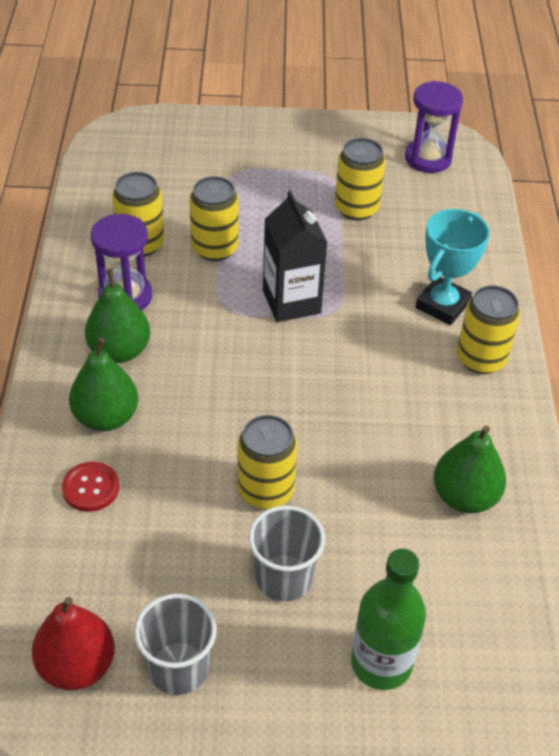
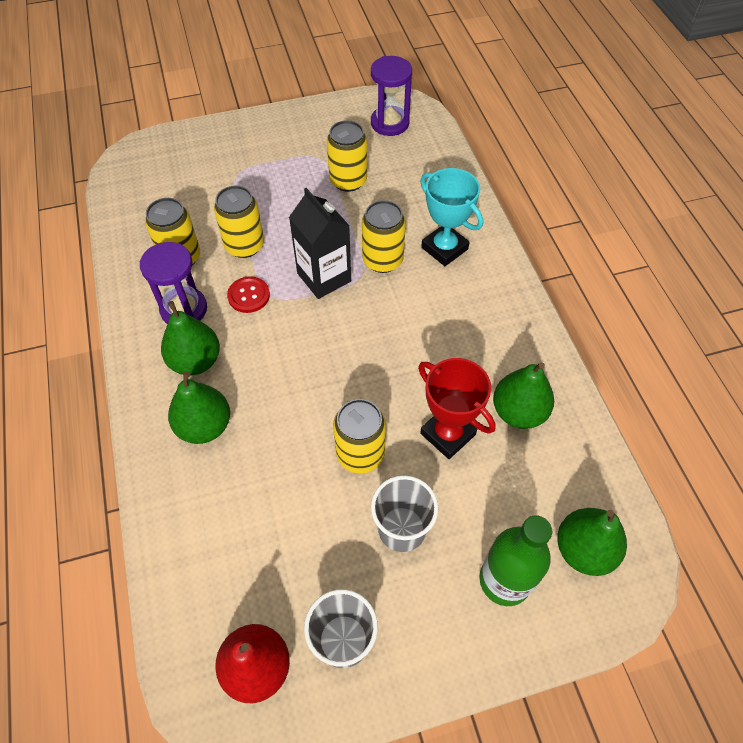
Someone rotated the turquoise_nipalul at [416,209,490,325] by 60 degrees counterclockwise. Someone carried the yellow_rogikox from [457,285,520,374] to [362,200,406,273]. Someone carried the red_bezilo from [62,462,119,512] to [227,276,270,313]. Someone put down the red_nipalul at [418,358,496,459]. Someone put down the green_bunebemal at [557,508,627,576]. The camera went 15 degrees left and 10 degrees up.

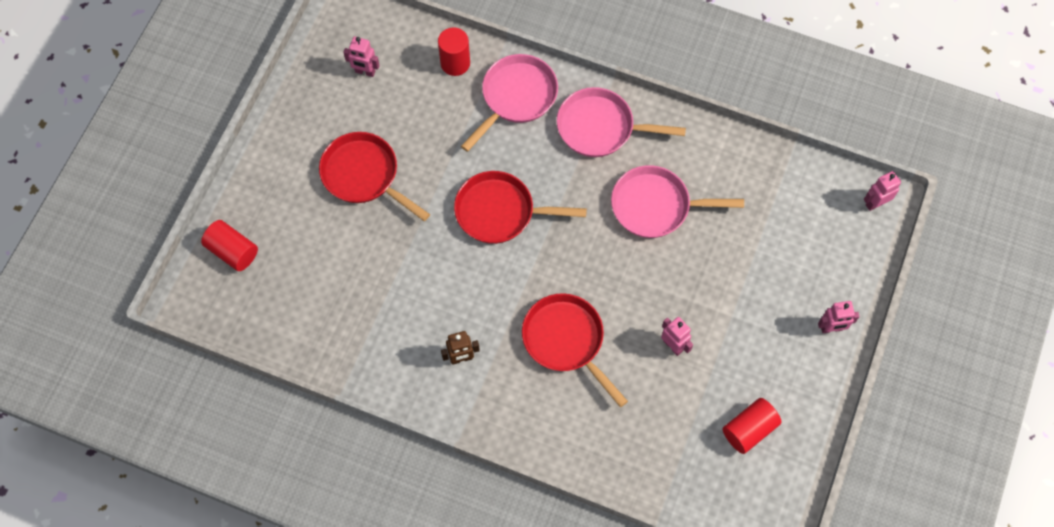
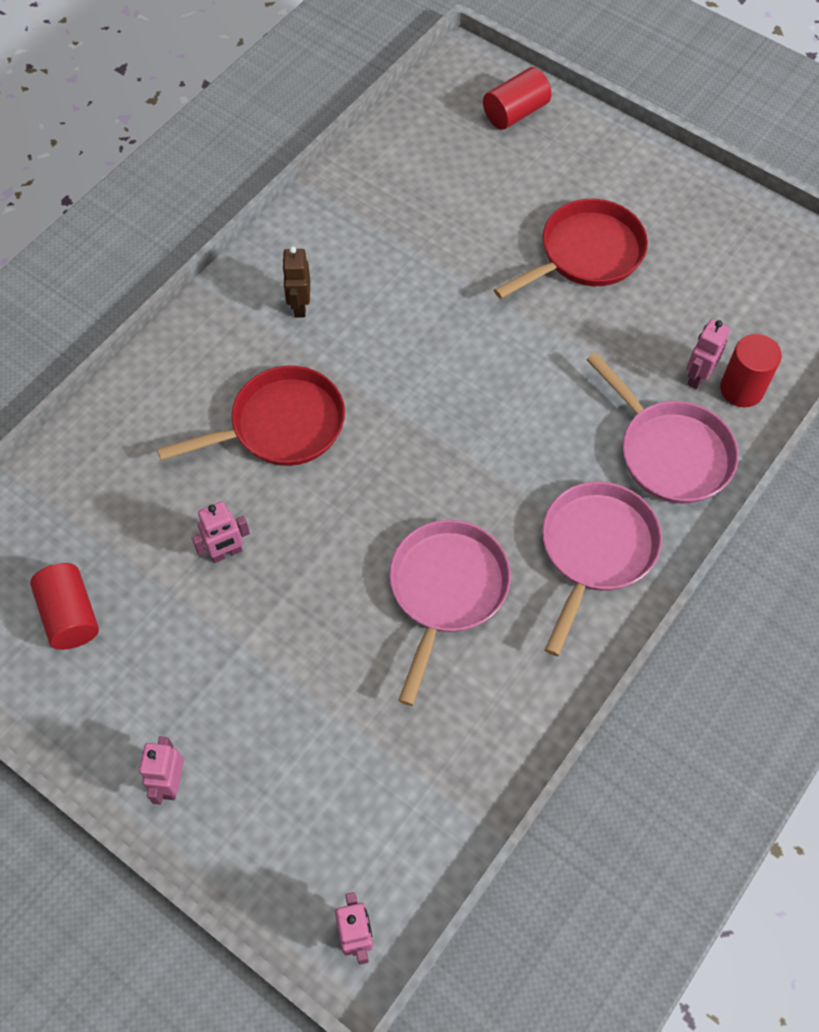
Someone carried the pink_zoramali from [344,37,380,77] to [686,319,730,389]. Someone took away the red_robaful at [454,171,587,244]. The camera went 105 degrees right and 5 degrees down.

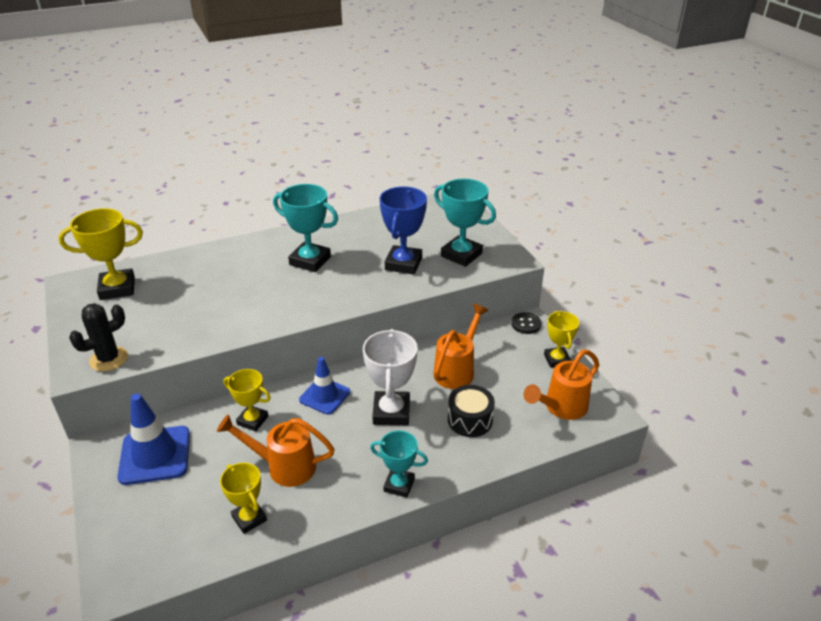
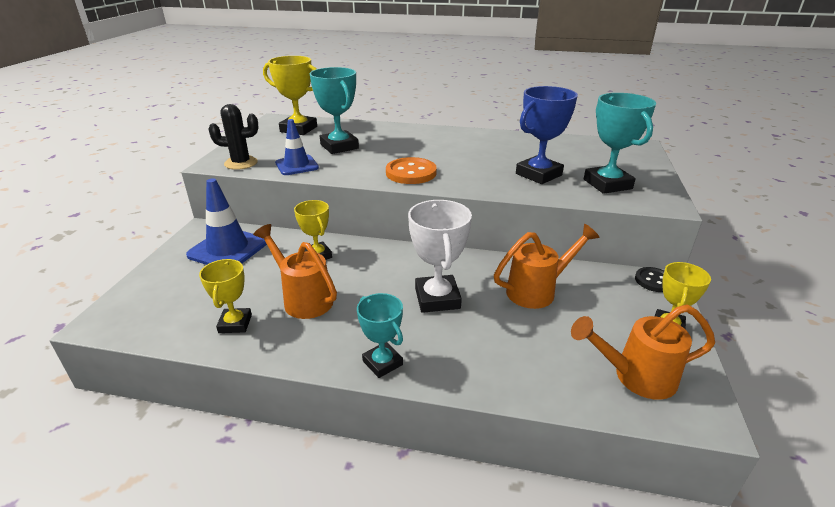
Someone carried the turquoise_nipalul from [273,184,338,272] to [310,67,359,154]. Someone rotated the white_nipalul at [363,329,418,425] by 45 degrees counterclockwise. Someone carried the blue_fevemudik from [299,357,350,415] to [275,119,319,175]. Someone took away the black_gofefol at [448,385,495,437]. Someone put down the orange_bezilo at [386,157,437,184]. The camera went 35 degrees right and 5 degrees down.

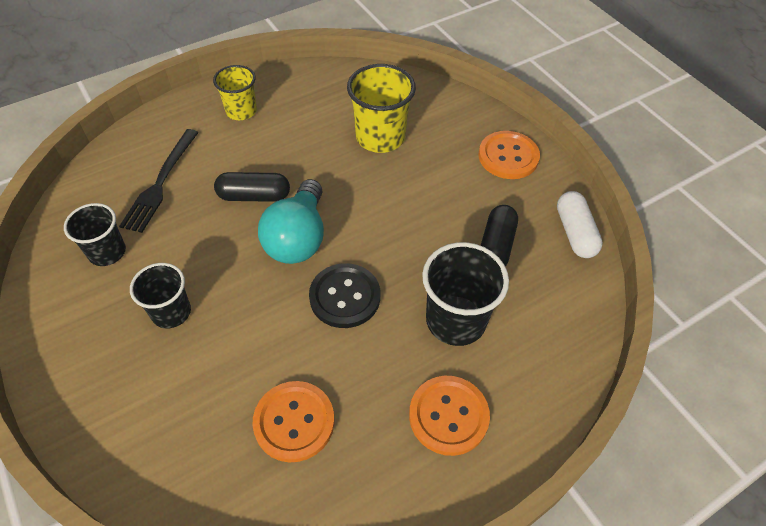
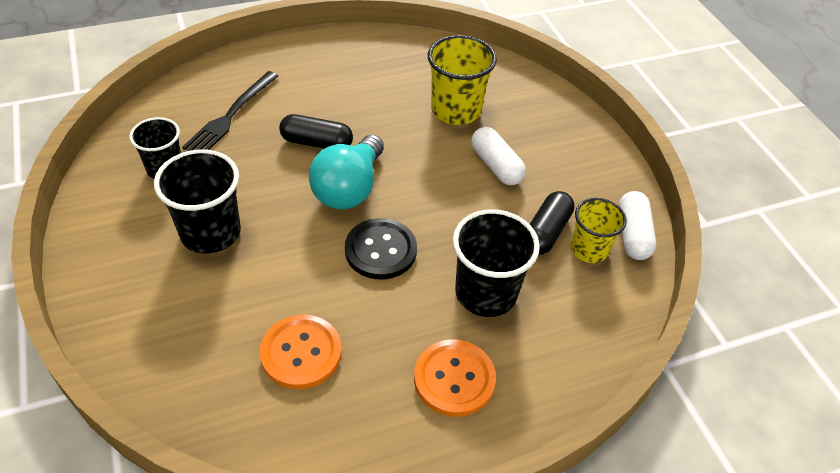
Someone carried the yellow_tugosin from [213,65,257,120] to [571,198,627,263]. Someone took away the orange_bezilo at [478,131,540,179]. Someone scaled the black_tugosin at [130,263,191,328] by 1.54. Someone put down the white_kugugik at [471,127,526,185]. The camera went 10 degrees right and 5 degrees down.

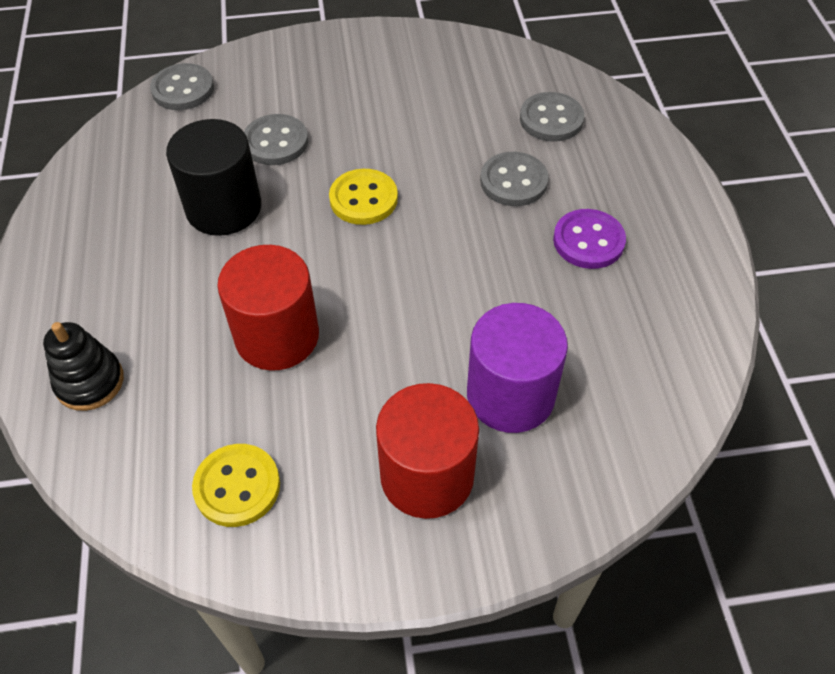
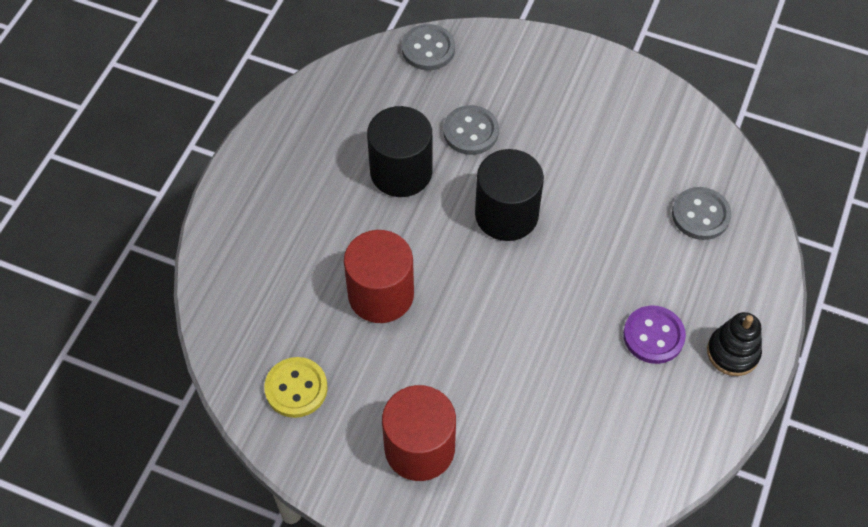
Someone took away the grey_bezilo at [480,152,548,206]. Someone swapped the yellow_bezilo at [329,169,398,225] for the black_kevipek at [475,149,544,241]. Someone took away the purple_kevipek at [467,303,568,433]. Someone carried the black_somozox from [43,322,124,411] to [707,312,762,376]. The camera went 30 degrees right and 5 degrees up.

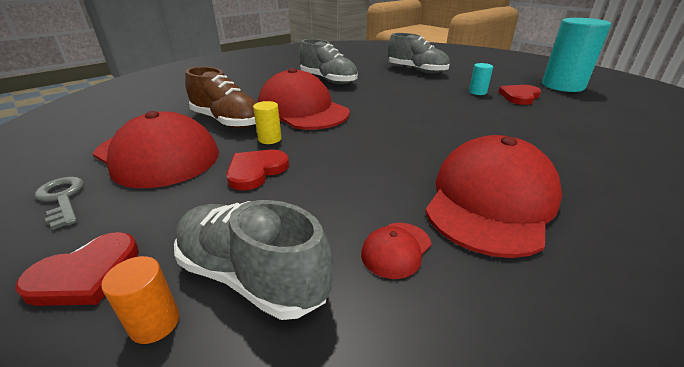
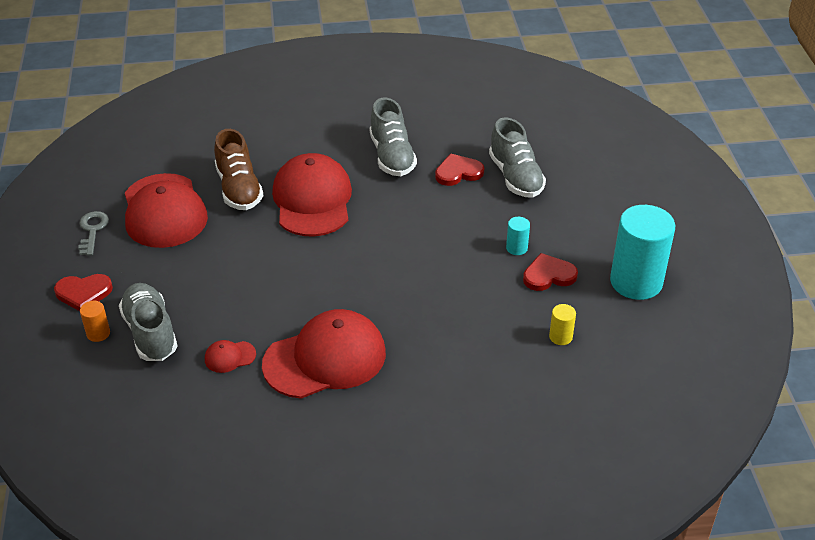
Someone carried the yellow_kevipek from [253,101,282,144] to [549,304,576,345]. Someone carried the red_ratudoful from [226,150,289,190] to [435,154,484,186]. The camera went 35 degrees right and 10 degrees up.

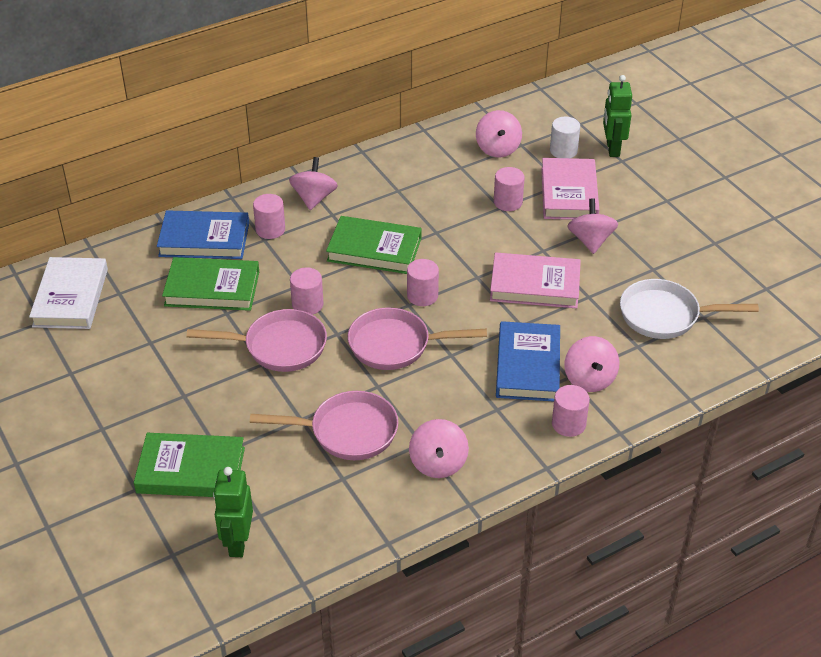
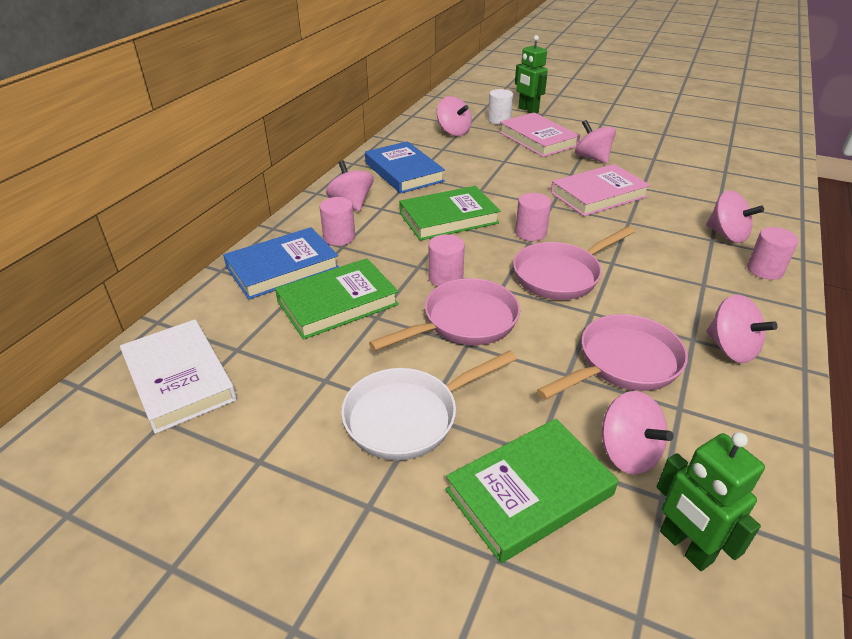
Someone took away the pink_kevipek at [494,167,525,211]. Someone carried the white_robaful from [620,279,759,339] to [341,350,517,460]. Someone carried the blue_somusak from [496,321,560,402] to [365,141,445,194]. Someone put down the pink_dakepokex at [602,391,673,475]. The camera went 35 degrees left and 5 degrees down.

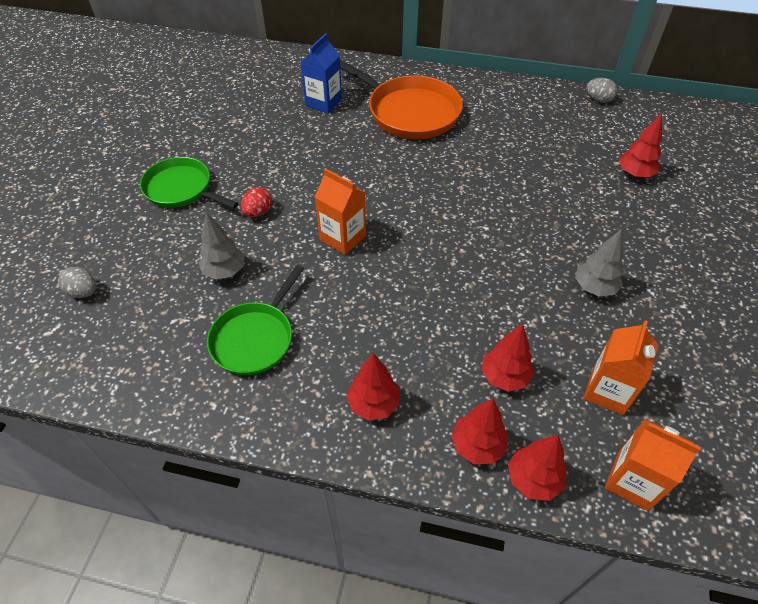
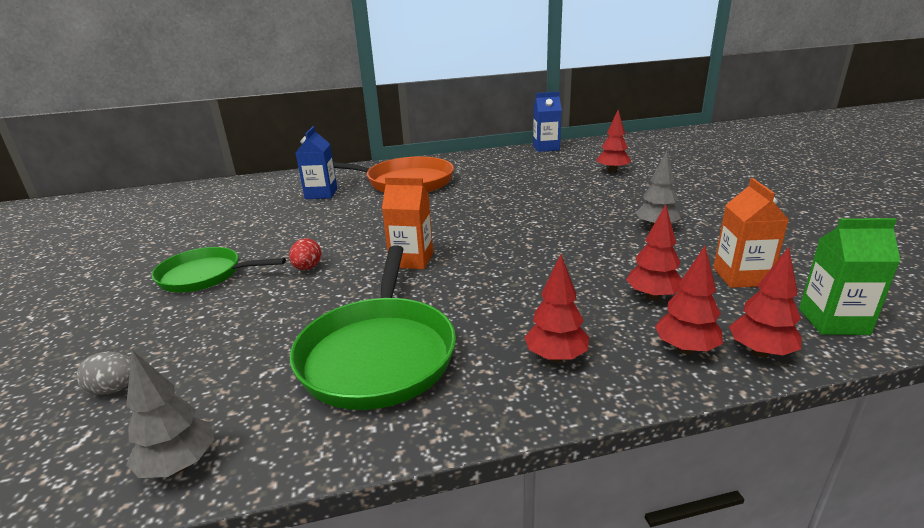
Someone swapped the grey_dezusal at [586,78,617,103] for the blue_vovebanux at [533,92,562,152]. Someone carried the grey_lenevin from [199,212,245,280] to [126,350,214,478]. Someone scaled the green_robaful at [207,265,304,375] by 1.52. Someone repainted the orange_vovebanux at [605,419,701,511], which became the green_vovebanux at [799,218,901,335]. The camera went 25 degrees left and 25 degrees down.

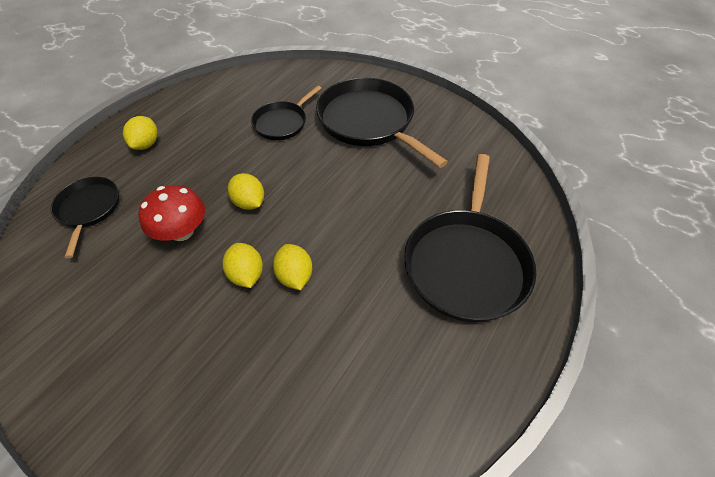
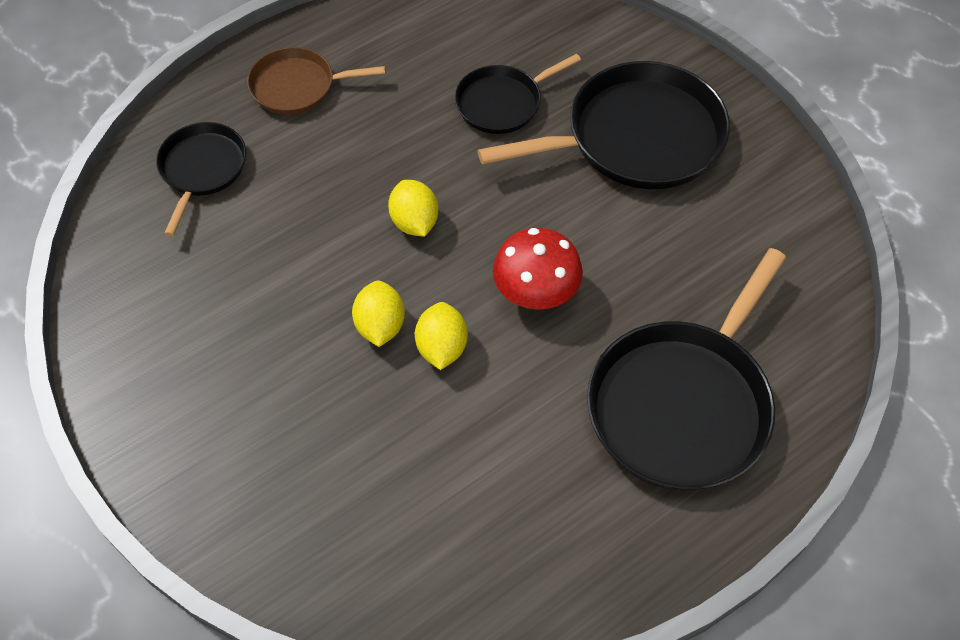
Someone rotated the black_robaful at [316,78,448,168] by 90 degrees clockwise. Someone swapped the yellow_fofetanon at [123,116,158,150] for the brown_robaful at [247,47,385,115]. Someone carried the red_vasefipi from [138,185,205,241] to [493,228,583,310]. The camera went 20 degrees right and 5 degrees up.

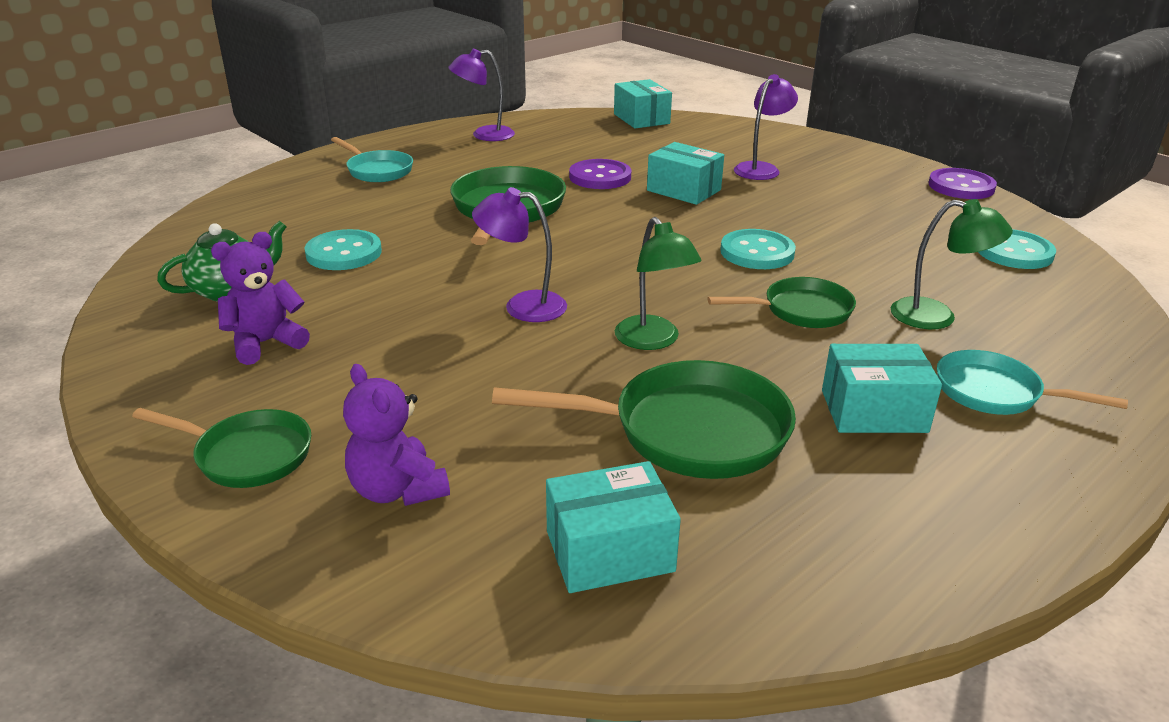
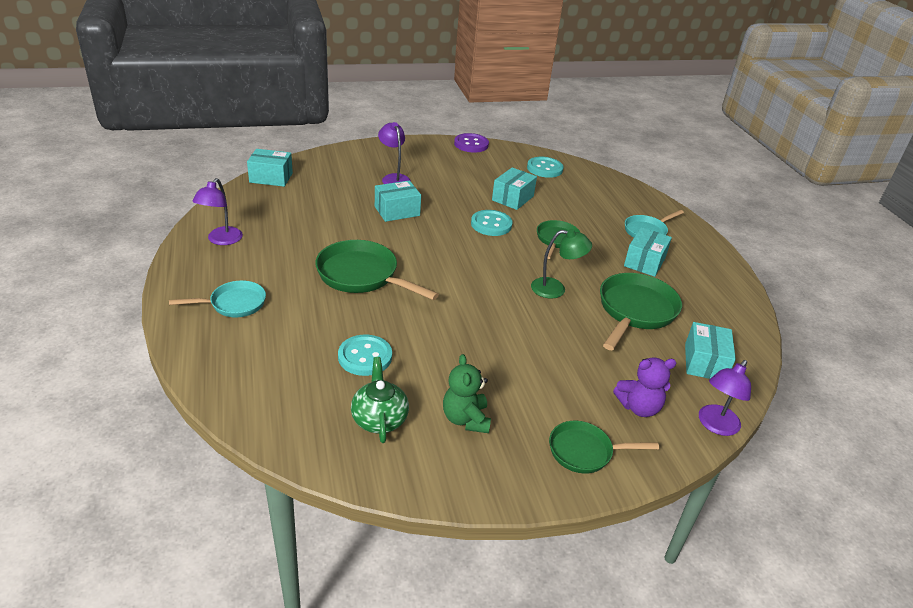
Someone took away the purple_bezilo at [569,159,631,189]. Someone carried the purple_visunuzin from [472,187,567,322] to [699,360,751,436]. Someone took away the green_visunuzin at [891,199,1013,329]. Someone repainted the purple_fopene at [211,232,310,365], which became the green_fopene at [443,354,491,433]. Someone rotated the green_robaful at [132,408,311,488] by 135 degrees counterclockwise. Someone put down the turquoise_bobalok at [492,167,537,210]. The camera went 65 degrees left and 5 degrees up.

